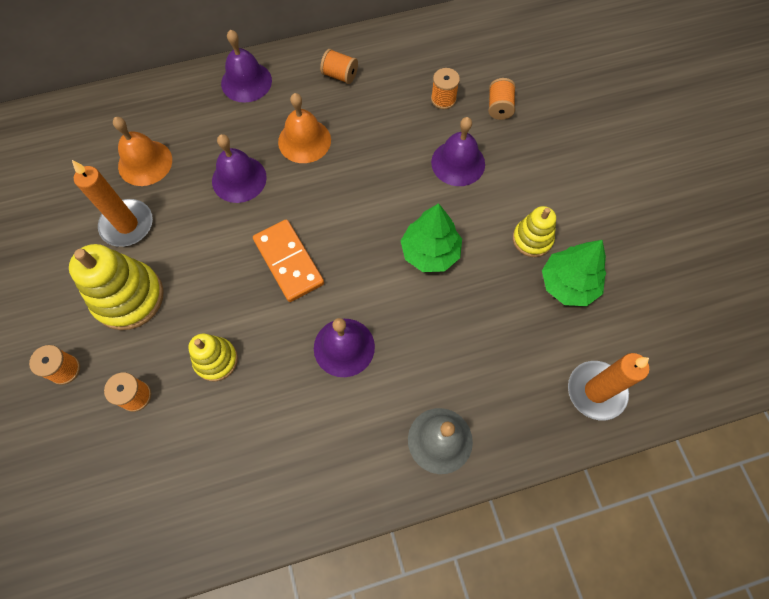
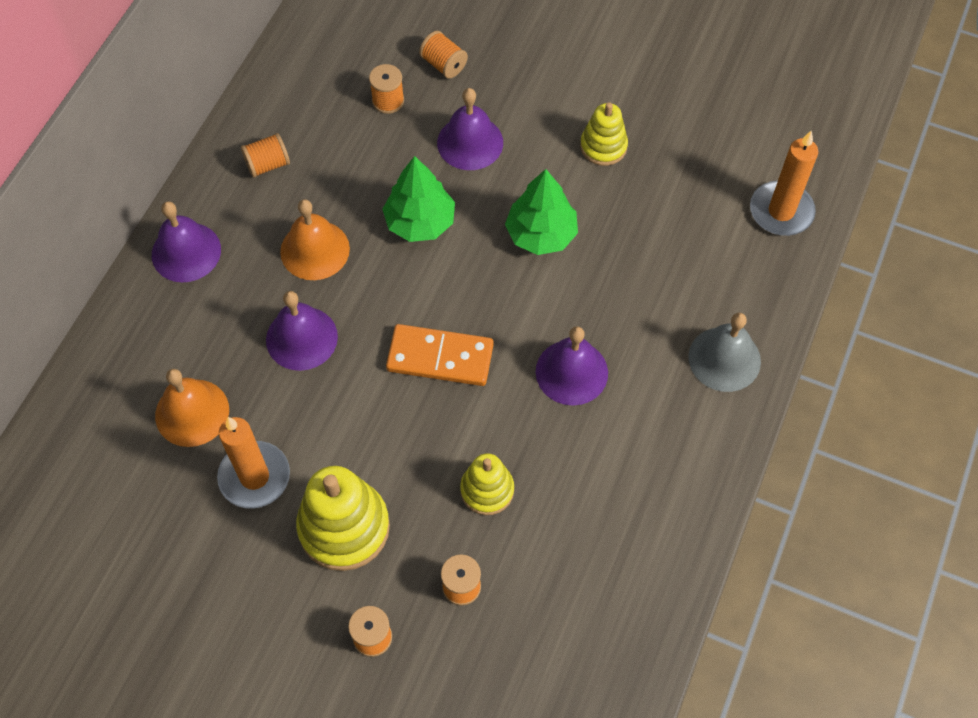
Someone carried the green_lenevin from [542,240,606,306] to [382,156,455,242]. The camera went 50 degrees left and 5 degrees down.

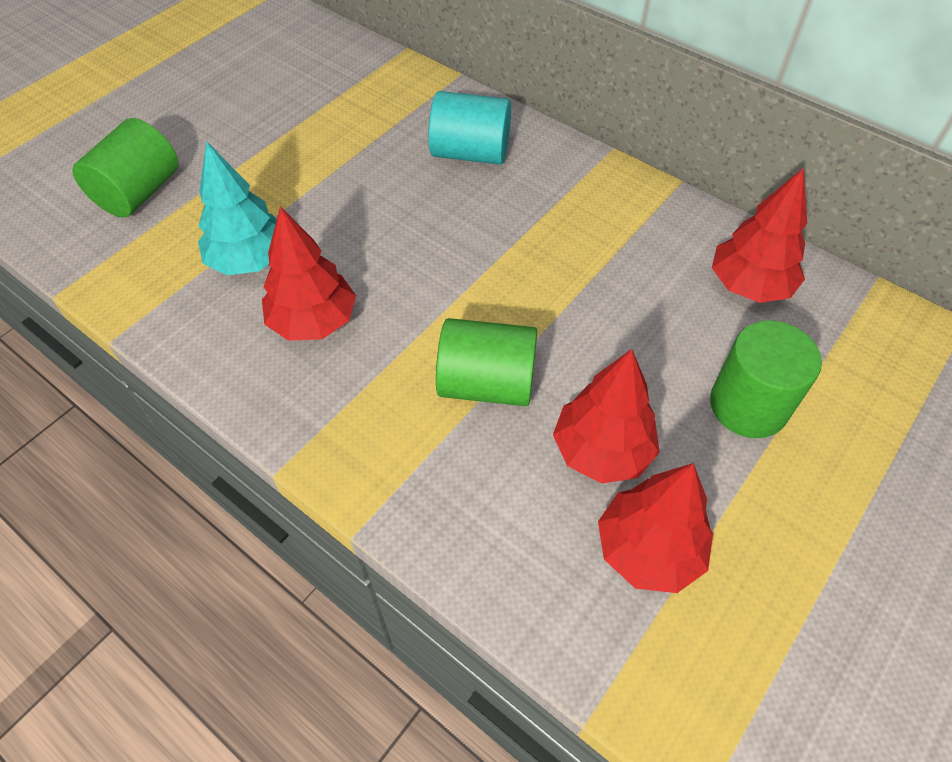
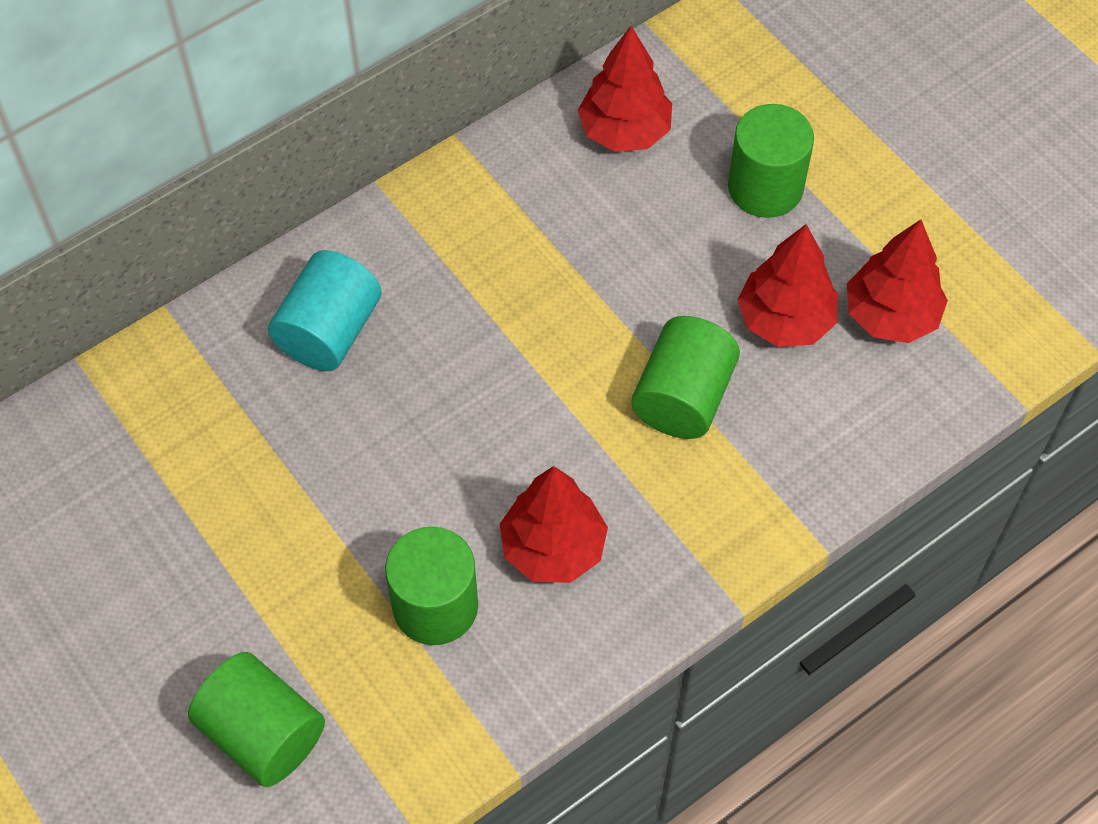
Someone swapped the turquoise_lenevin at [198,141,277,275] for the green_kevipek at [385,527,478,645]. The camera went 75 degrees left and 5 degrees up.

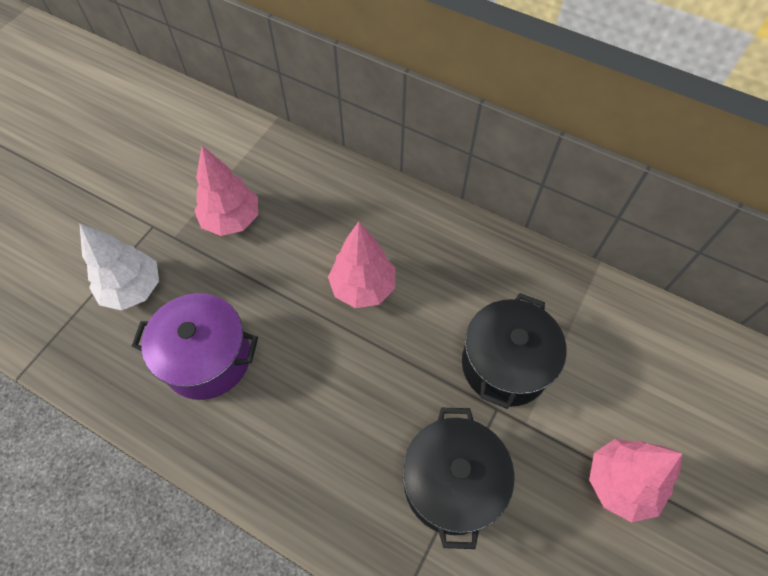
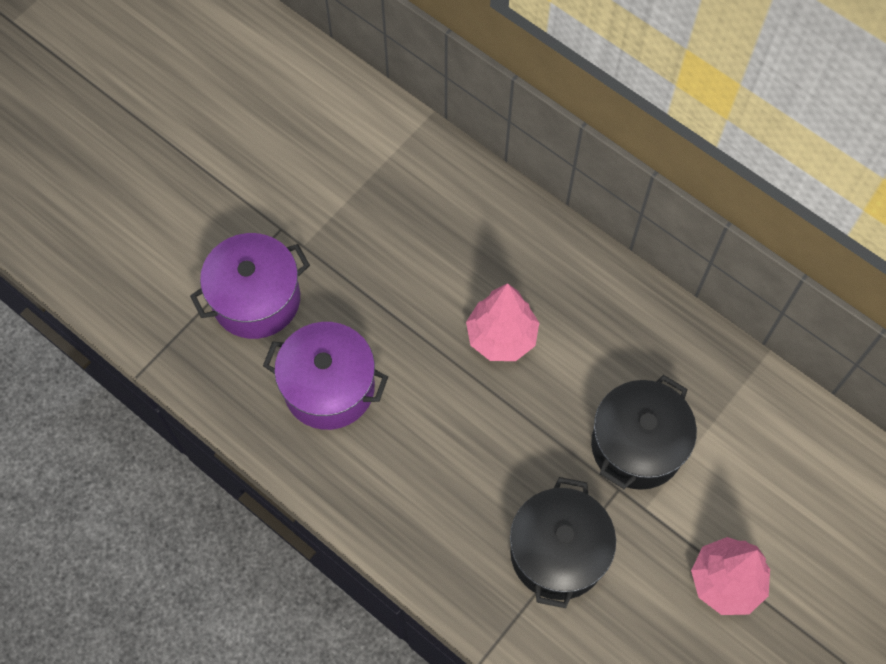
Someone took away the pink_lenevin at [194,146,258,236]. Someone swapped the white_lenevin at [79,223,159,311] for the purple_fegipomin at [190,233,310,339]. The camera went 10 degrees right and 5 degrees up.

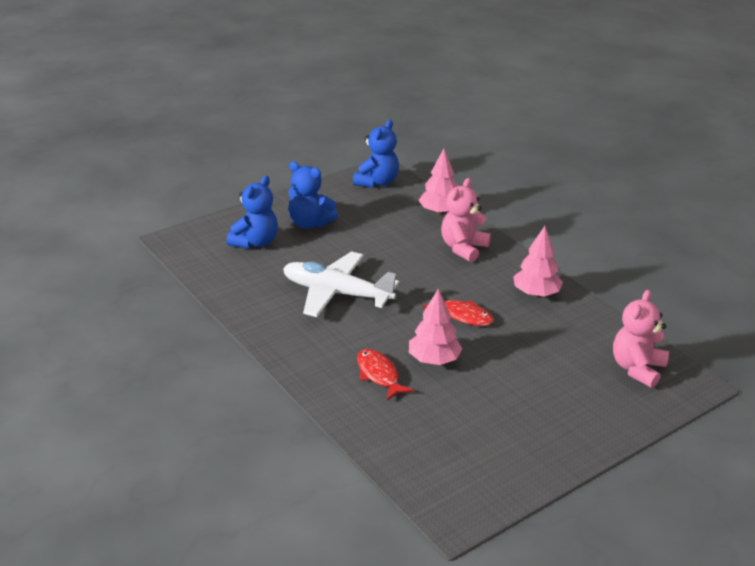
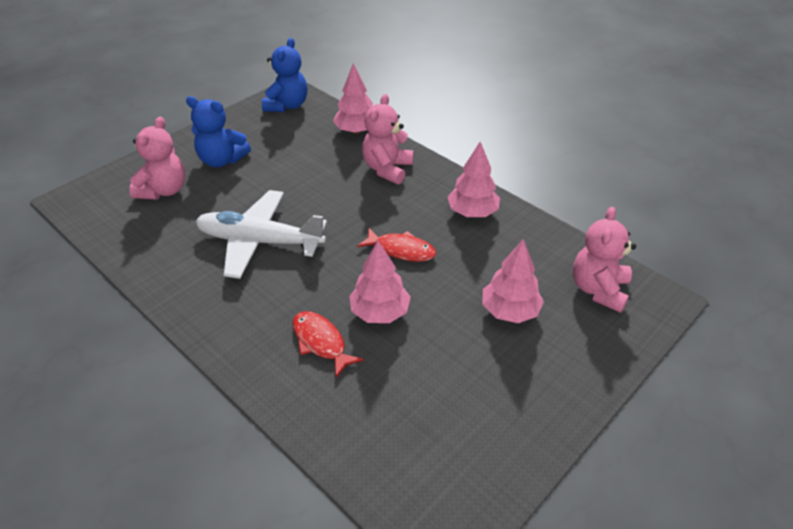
Someone repainted the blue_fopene at [227,175,278,249], which became the pink_fopene at [129,117,185,200]. Someone put down the pink_lenevin at [482,239,544,323]. The camera went 10 degrees left and 10 degrees up.

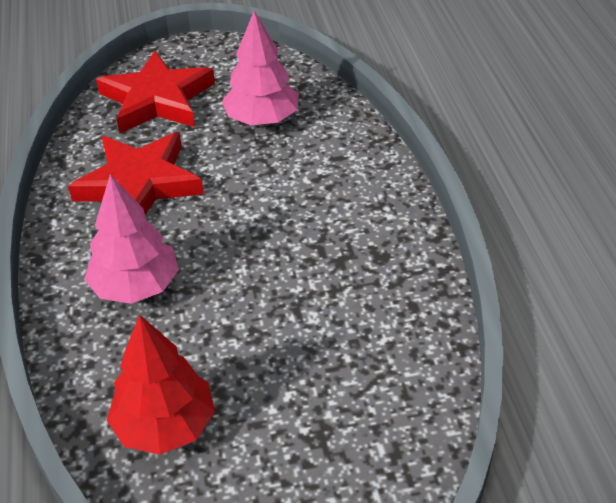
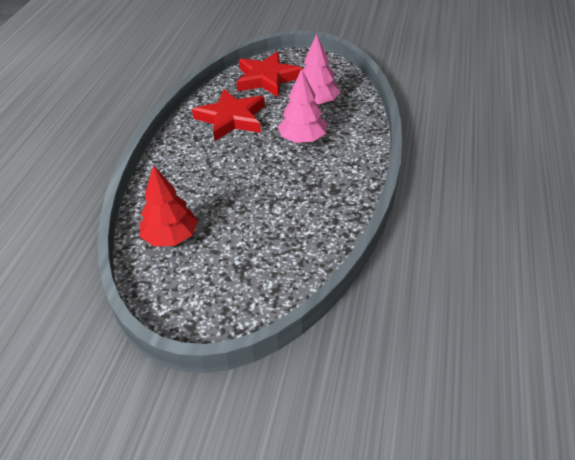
Someone carried the pink_lenevin from [84,174,179,304] to [278,69,327,143]. The camera went 25 degrees right and 0 degrees up.

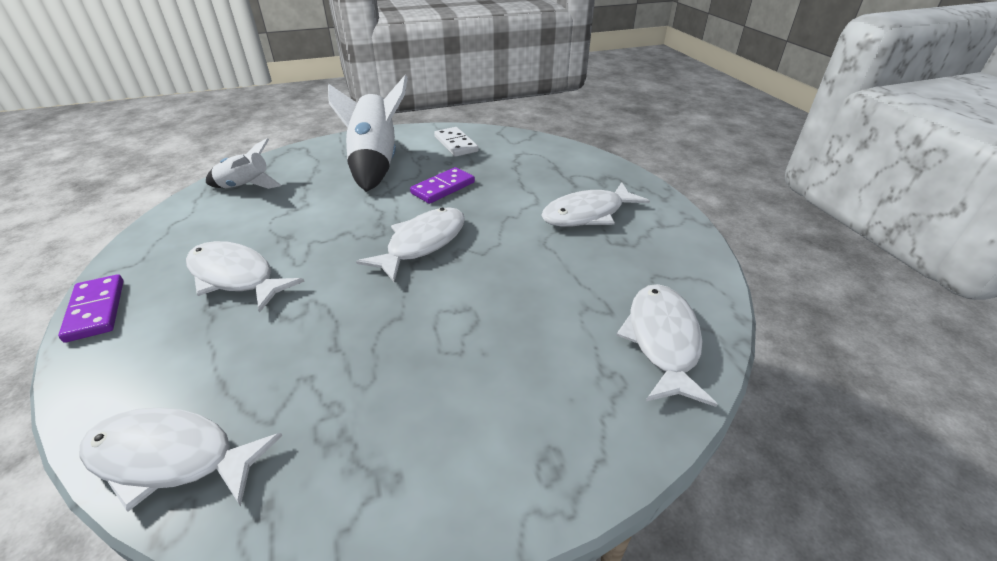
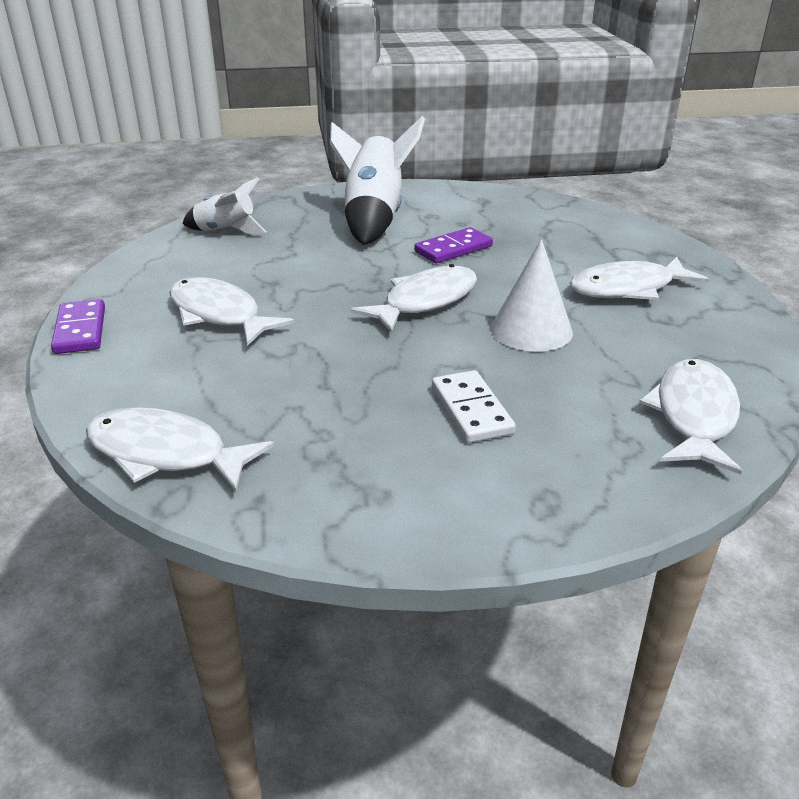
Someone carried the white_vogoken from [434,127,479,157] to [432,370,516,443]. Someone put down the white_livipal at [491,239,573,352]. The camera went 10 degrees right and 5 degrees down.

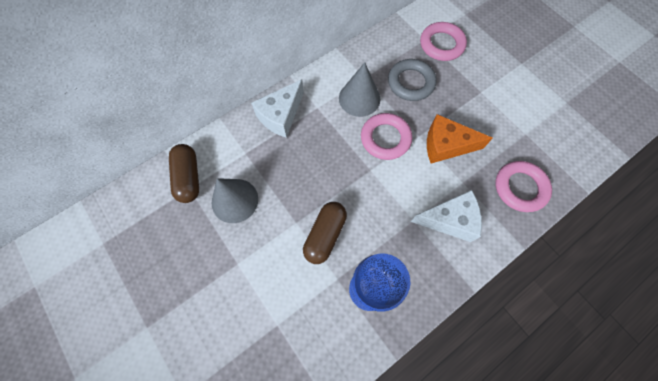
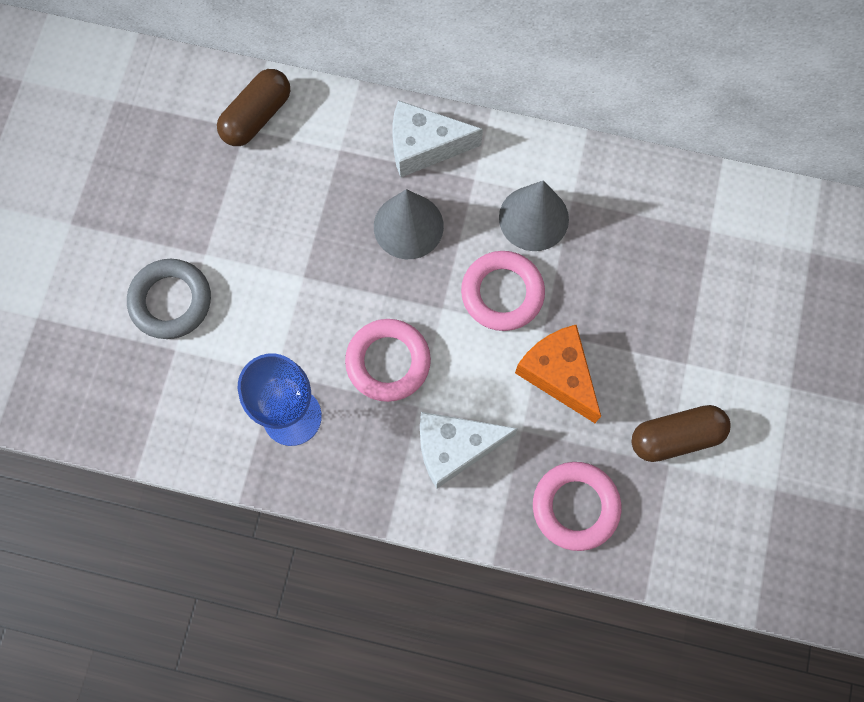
Someone carried the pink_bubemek from [420,22,467,61] to [345,319,431,402]. Someone carried the grey_bubemek from [388,59,437,101] to [127,259,211,339]. Someone carried the grey_livipal from [212,178,258,223] to [374,189,444,259]. Someone rotated the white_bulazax at [411,190,482,242] by 120 degrees clockwise. Someone carried the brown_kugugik from [303,202,347,264] to [632,405,730,462]. The camera went 50 degrees right and 5 degrees up.

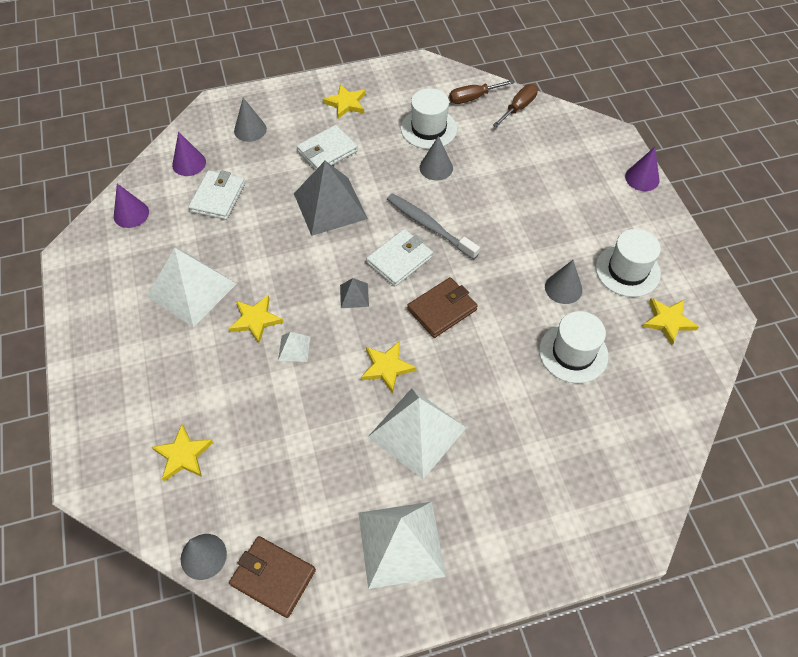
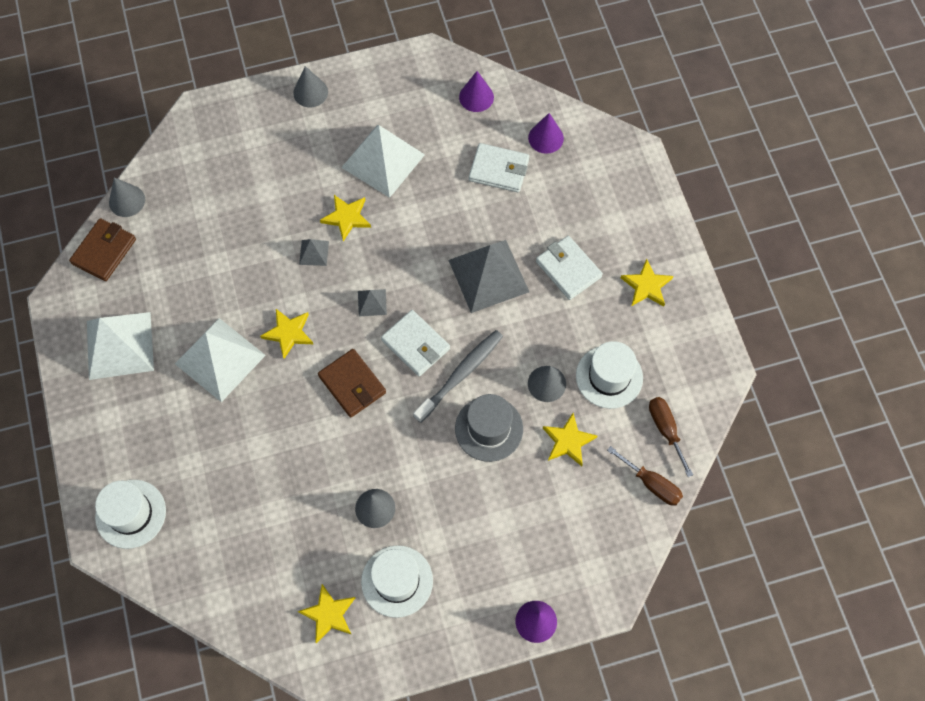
Someone carried the grey_livipal from [234,98,267,142] to [293,66,328,107]. Someone carried the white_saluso from [539,311,608,383] to [95,480,166,549]. Someone repainted the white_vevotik at [278,332,310,362], which became the grey_vevotik at [299,239,329,266]. Someone carried the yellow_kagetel from [152,424,213,481] to [543,413,597,466]. Someone put down the grey_saluso at [455,394,523,462]. The camera went 90 degrees right and 10 degrees up.

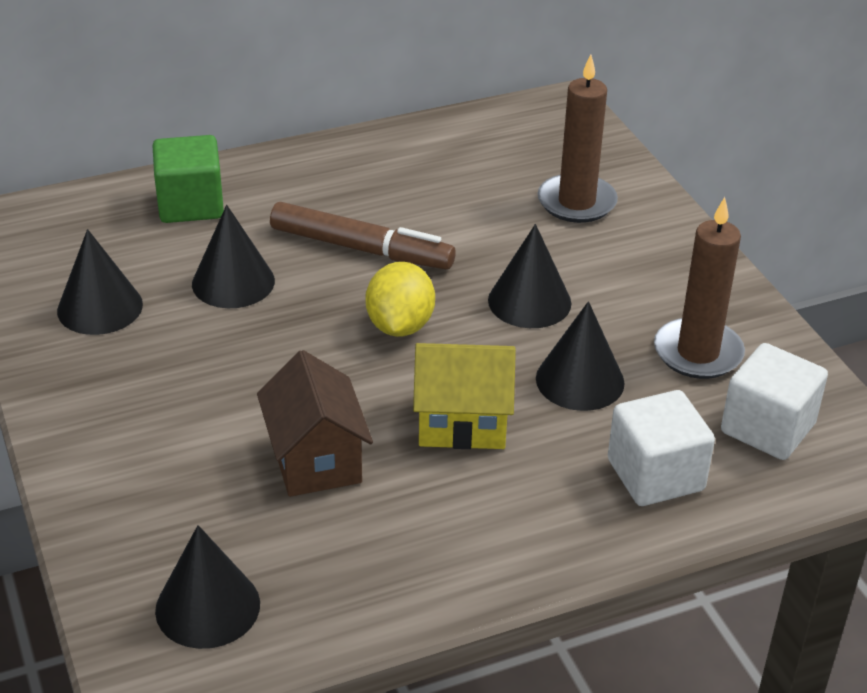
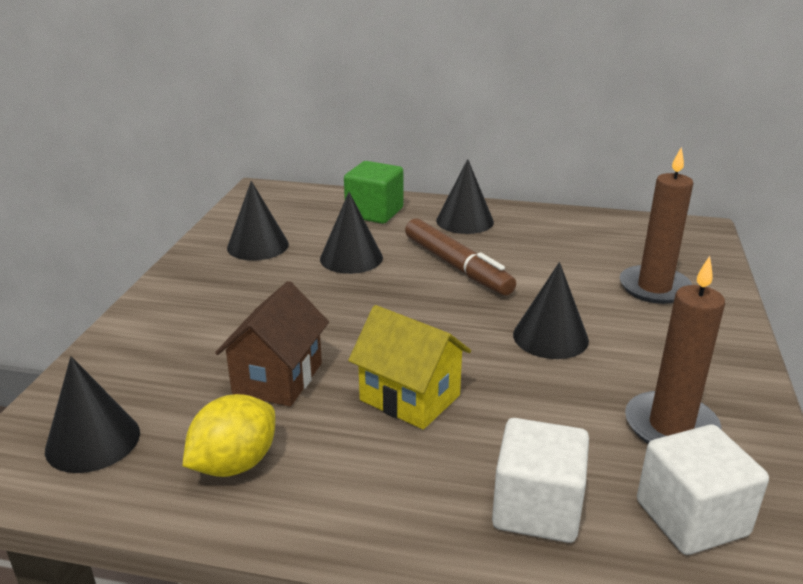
Someone carried the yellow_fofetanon from [365,262,435,337] to [183,394,275,477]. Someone carried the black_livipal from [536,301,624,411] to [436,159,494,234]. The camera went 35 degrees right and 10 degrees down.

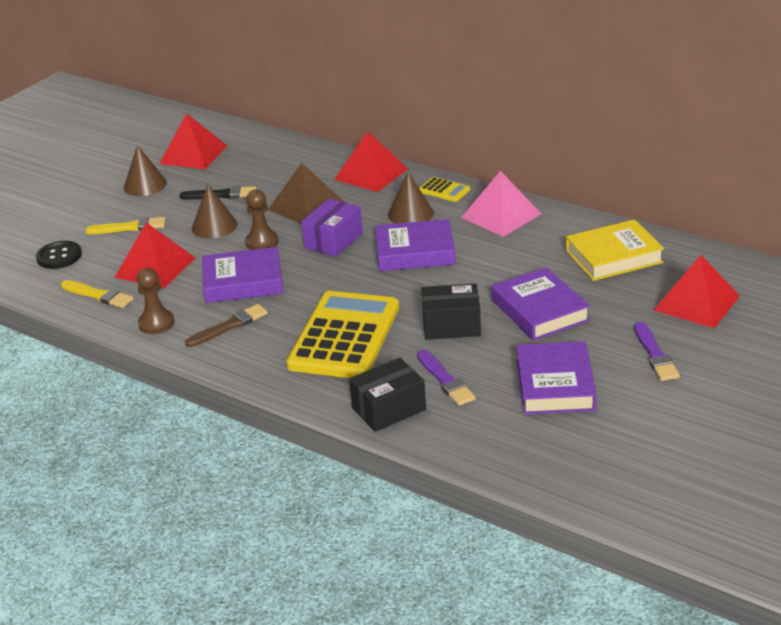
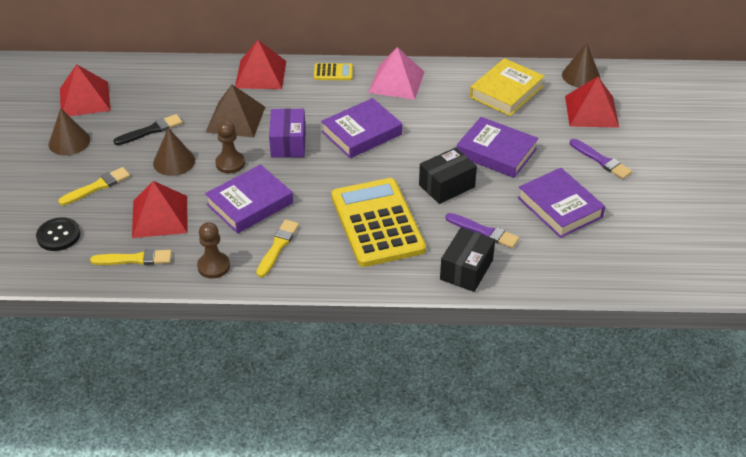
Someone carried the brown_livipal from [388,172,434,224] to [562,43,600,87]. Someone repainted the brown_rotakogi at [185,304,268,347], which became the yellow_rotakogi at [256,219,299,277]. The camera went 35 degrees left and 10 degrees up.

